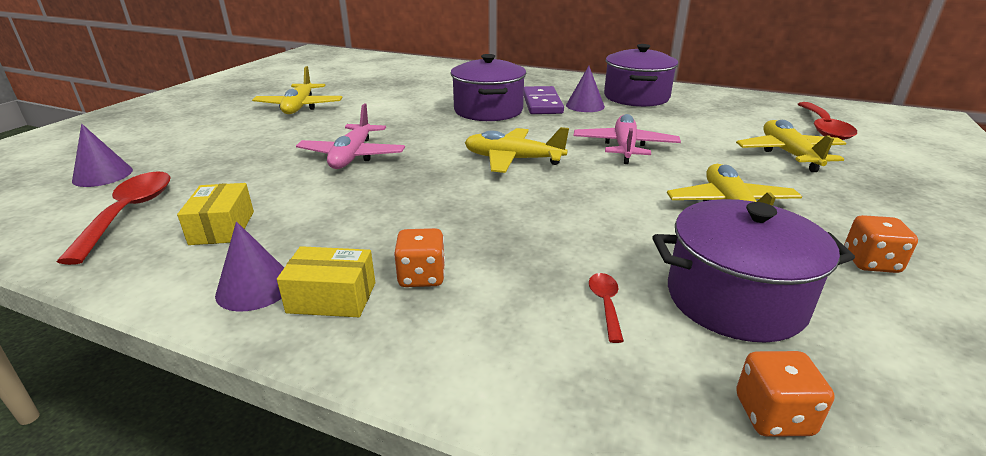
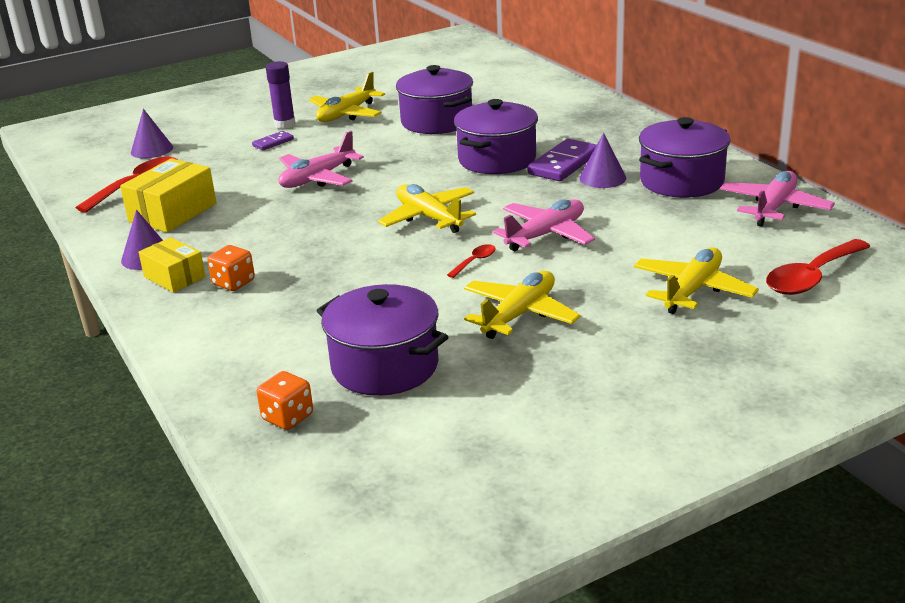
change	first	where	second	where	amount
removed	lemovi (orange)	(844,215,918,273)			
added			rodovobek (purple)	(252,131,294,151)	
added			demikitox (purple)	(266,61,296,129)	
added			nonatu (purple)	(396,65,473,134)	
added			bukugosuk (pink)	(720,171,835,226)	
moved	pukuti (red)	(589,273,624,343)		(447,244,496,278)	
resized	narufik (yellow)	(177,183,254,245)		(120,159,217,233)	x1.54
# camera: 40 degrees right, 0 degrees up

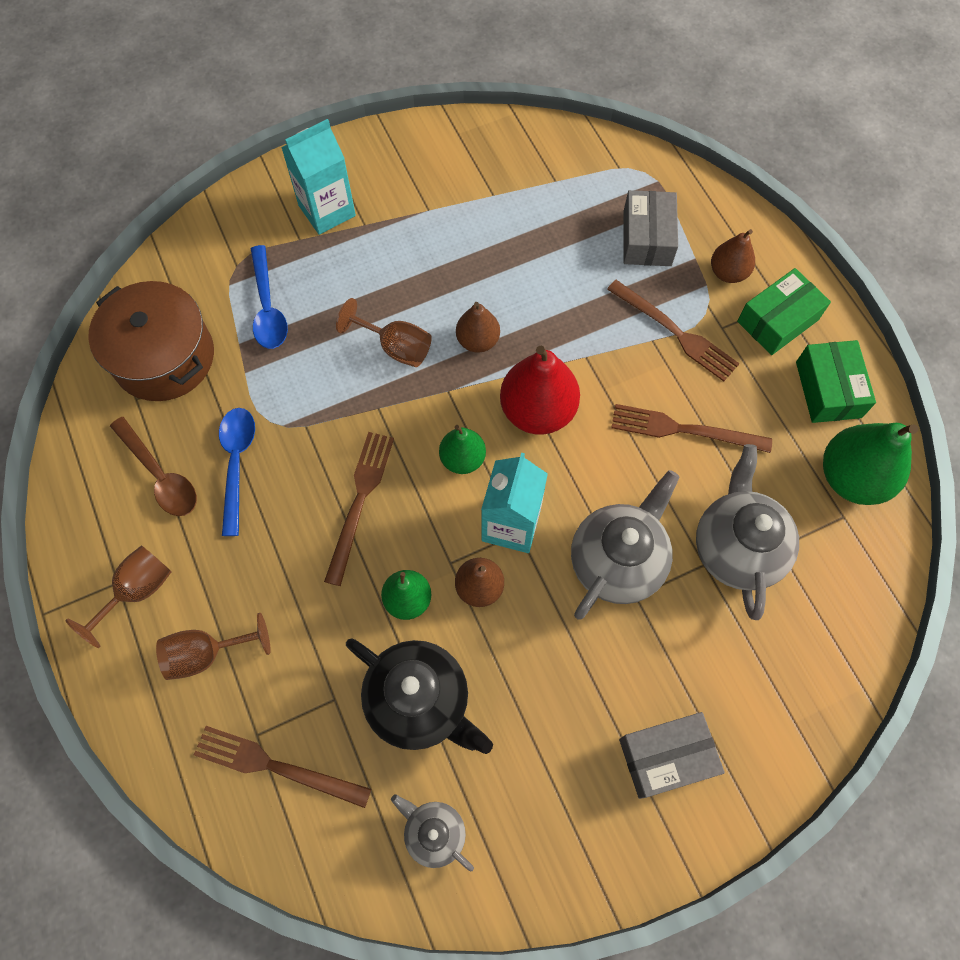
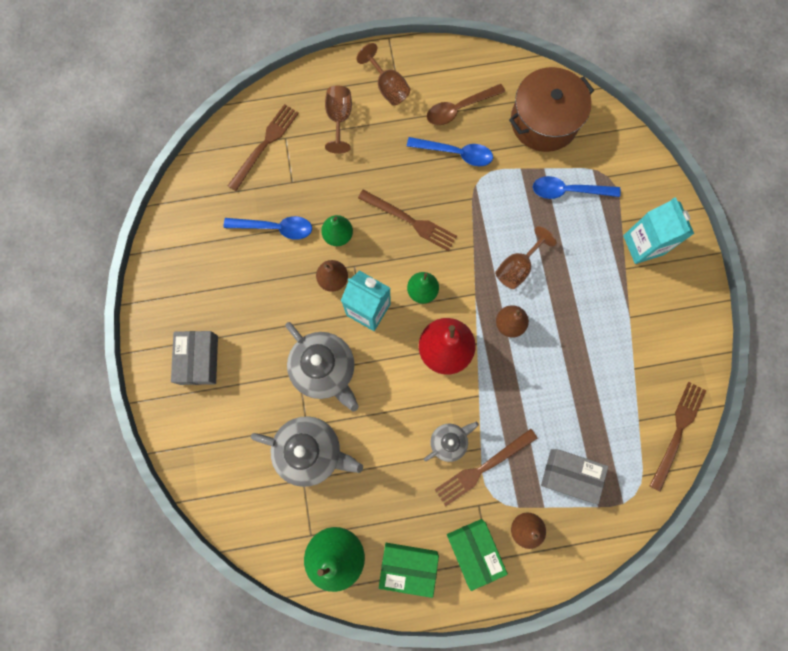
change	first	where	second	where	amount
moved	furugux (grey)	(391,794,474,872)		(424,422,479,462)	
moved	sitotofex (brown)	(611,404,772,453)		(650,382,706,492)	
replaced	furugux (black)	(346,638,493,754)	pukuti (blue)	(224,216,312,240)	
# camera: 105 degrees right, 10 degrees up

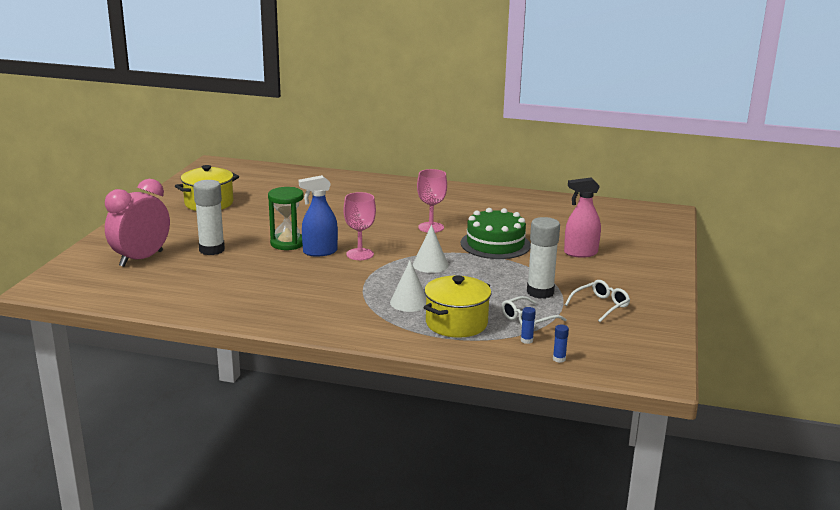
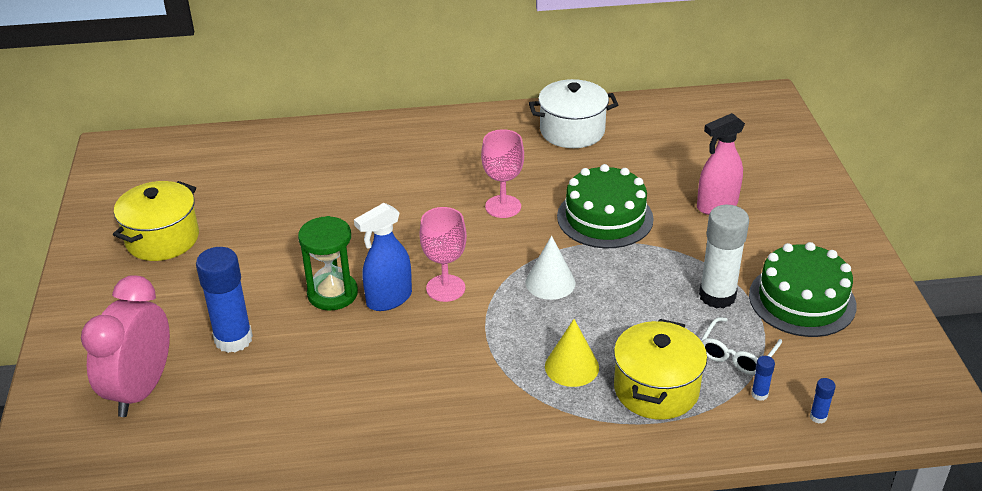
change	first	where	second	where	amount
added			nonatu (white)	(529,79,618,148)	
replaced	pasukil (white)	(565,280,630,322)	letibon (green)	(749,242,857,337)	
recoloured	demikitox (white)	(193,180,225,255)	demikitox (blue)	(196,247,253,353)	
recoloured	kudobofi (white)	(390,260,426,312)	kudobofi (yellow)	(545,319,599,387)	
# camera: 20 degrees left, 15 degrees up

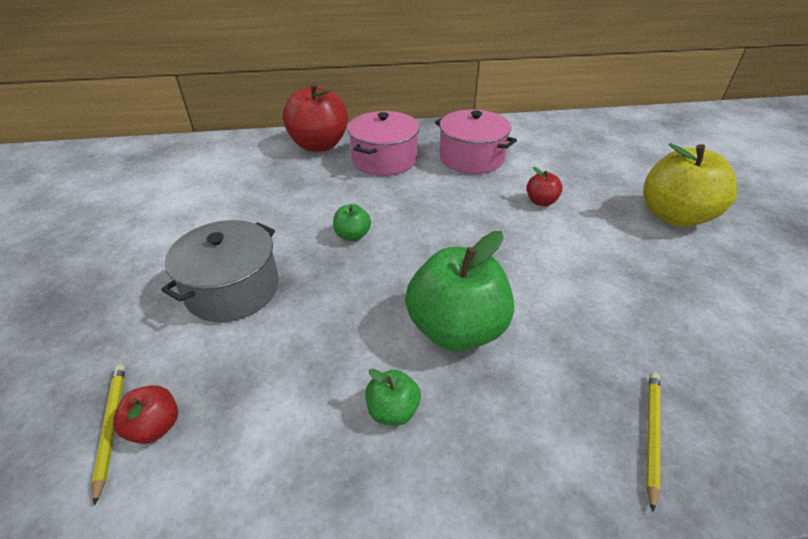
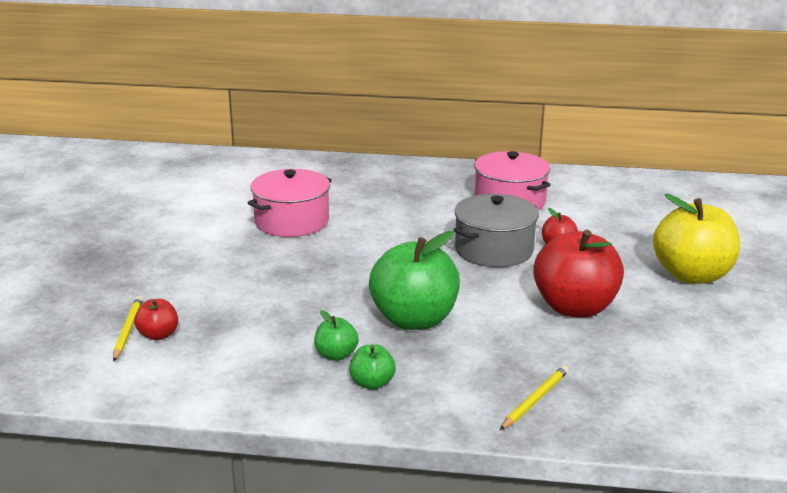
change	first	where	second	where	amount
moved	nonatu (grey)	(161,220,279,322)		(454,194,539,267)	
moved	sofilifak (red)	(283,83,348,152)		(533,230,624,318)	
moved	sofilifak (green)	(333,204,371,241)		(349,344,396,390)	
moved	nonatu (pink)	(348,111,419,176)		(247,169,332,237)	
# camera: 15 degrees right, 15 degrees down

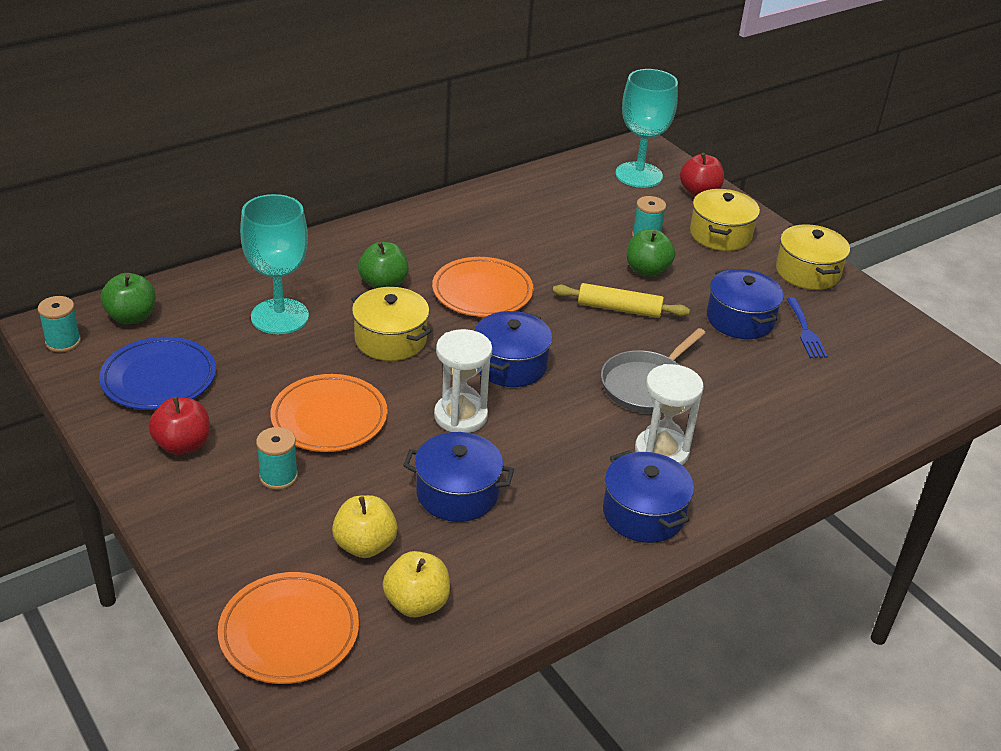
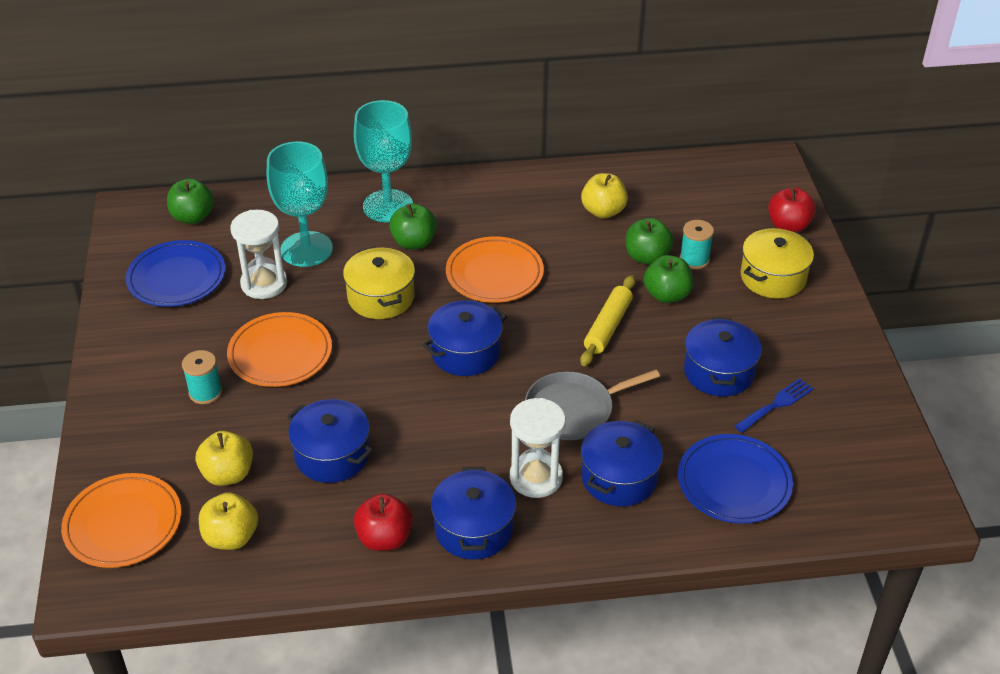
change	first	where	second	where	amount
removed	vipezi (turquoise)	(38,296,81,352)			
removed	nonatu (yellow)	(776,224,850,290)			
added			sofilifak (yellow)	(581,173,628,218)	
added			nonatu (blue)	(581,420,663,506)	
added			sofilifak (green)	(626,218,674,265)	
added			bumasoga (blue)	(678,434,793,524)	
moved	sofilifak (red)	(148,397,210,455)		(354,493,413,551)	
moved	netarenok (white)	(434,329,492,433)		(230,210,287,299)	
moved	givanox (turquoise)	(615,69,678,188)		(354,100,413,222)	
turned	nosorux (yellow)	(553,283,690,318)		(580,275,635,366)	75 degrees clockwise
turned	sitotofex (blue)	(786,297,828,358)		(735,378,814,433)	150 degrees counterclockwise
# camera: 30 degrees right, 5 degrees up

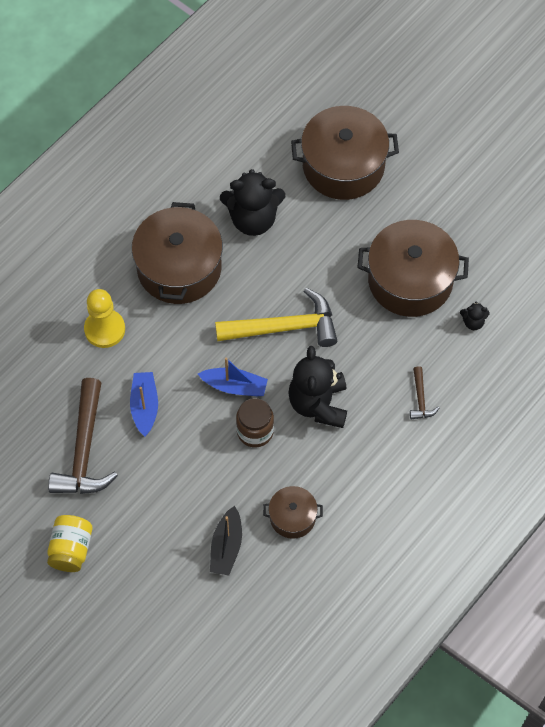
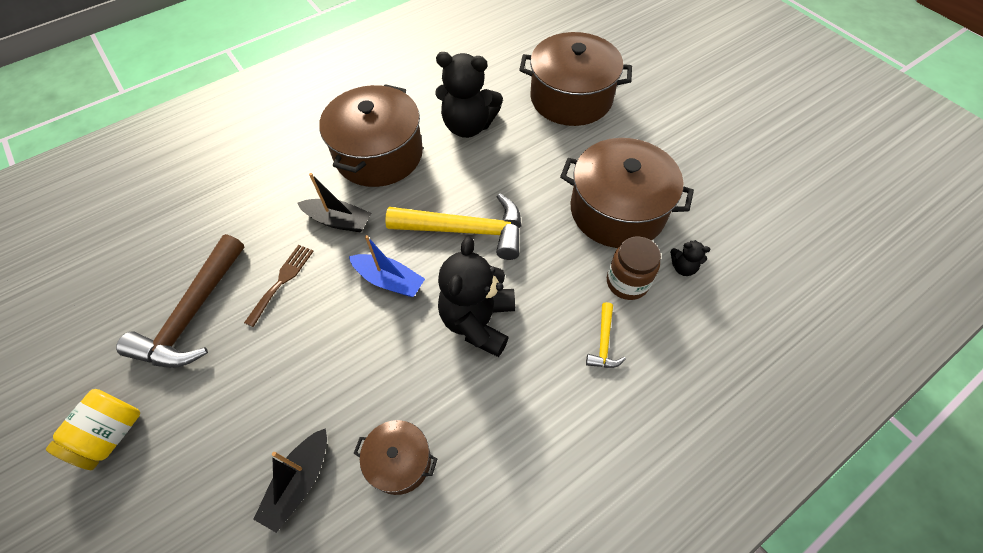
change	first	where	second	where	amount
removed	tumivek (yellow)	(84,289,125,348)			
added			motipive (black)	(297,173,371,232)	
moved	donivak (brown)	(236,398,274,448)		(607,237,661,300)	
replaced	motipive (blue)	(130,372,158,437)	sitotofex (brown)	(244,245,314,327)	
recoloured	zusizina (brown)	(410,366,439,419)	zusizina (yellow)	(586,302,626,368)	
# camera: 15 degrees right, 5 degrees down

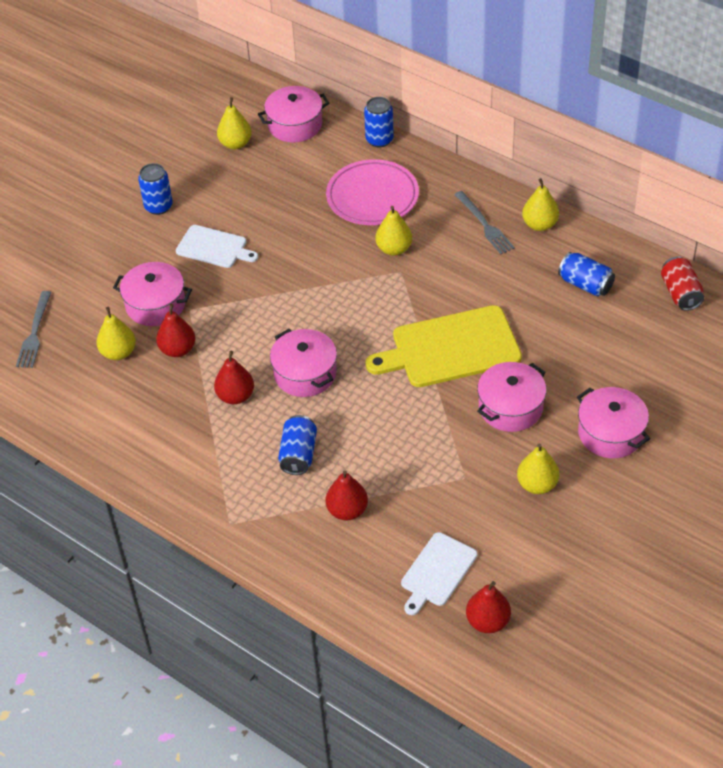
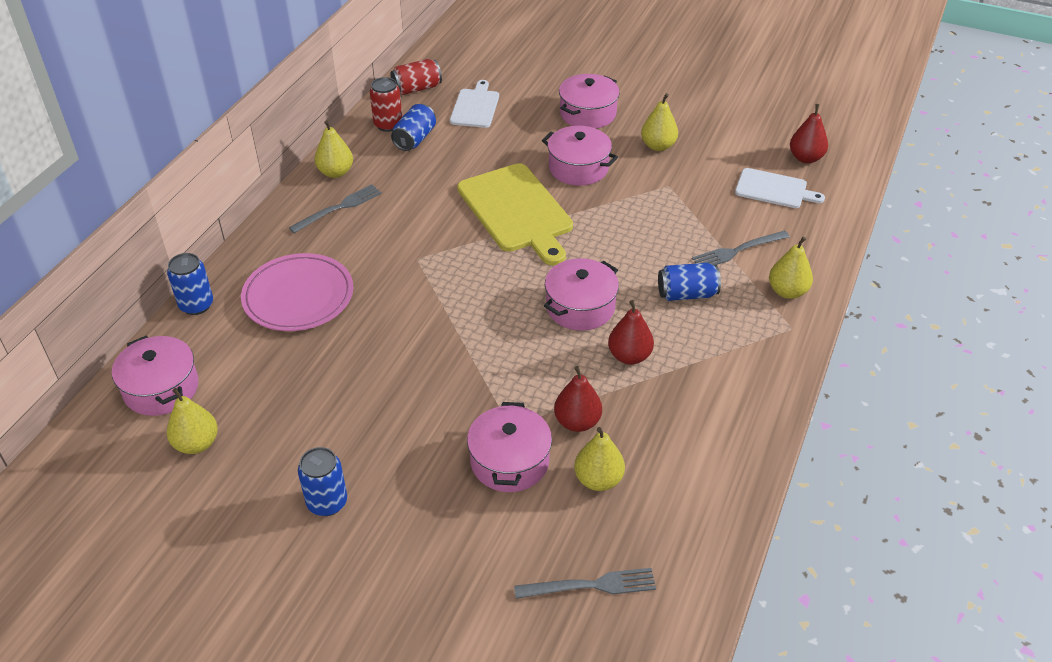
change	first	where	second	where	amount
added			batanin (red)	(370,77,402,132)	
moved	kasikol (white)	(176,225,258,268)		(450,80,499,128)	
moved	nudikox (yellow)	(375,206,412,256)		(769,237,813,299)	
replaced	nudikox (red)	(326,470,368,521)	sitotofex (grey)	(692,230,790,265)	
# camera: 105 degrees left, 5 degrees down

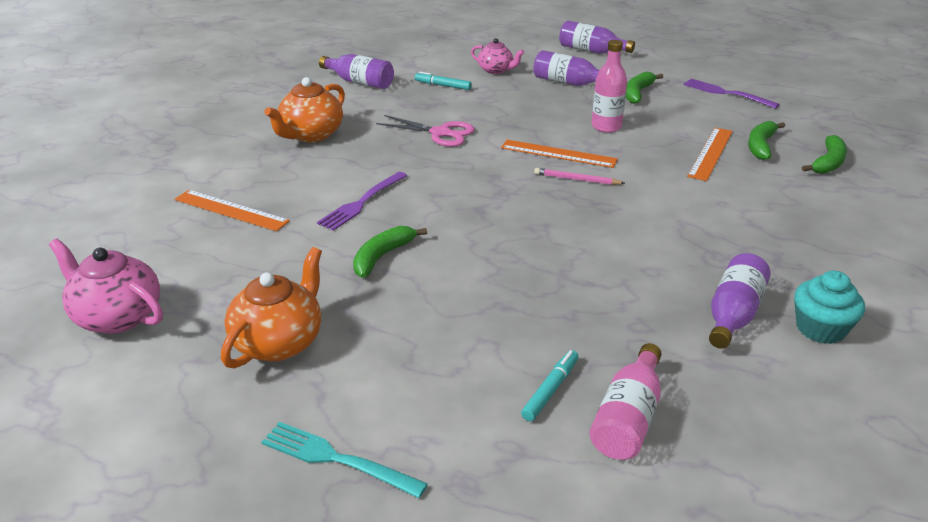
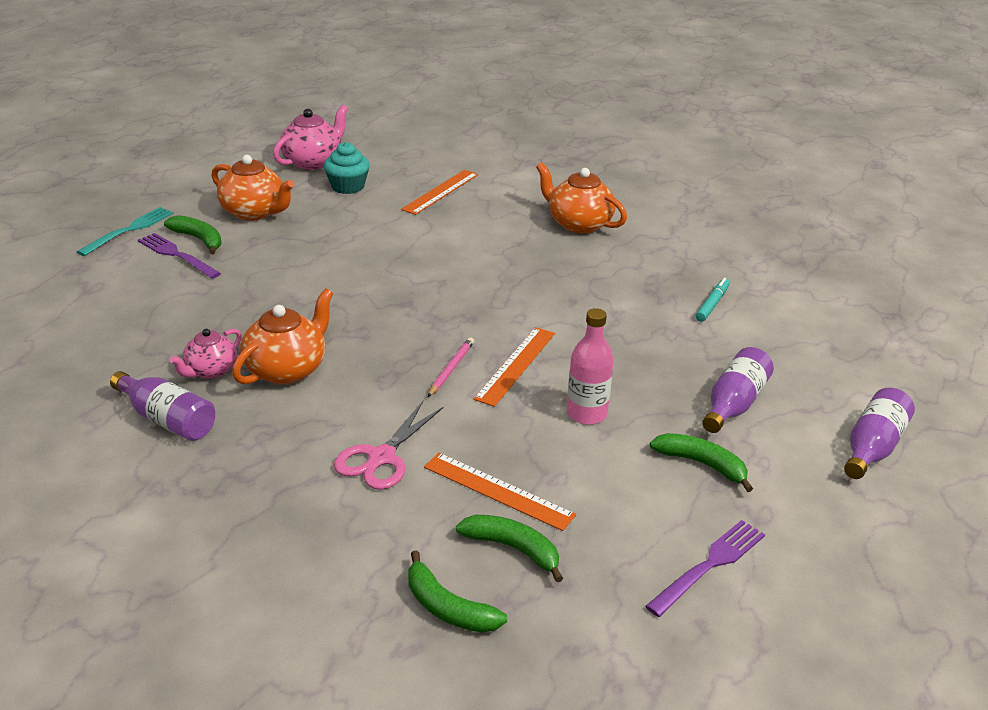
change	first	where	second	where	amount
removed	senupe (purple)	(319,54,394,89)			
removed	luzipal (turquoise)	(521,350,579,421)			
removed	senupe (pink)	(589,343,662,460)			
added			furugux (orange)	(232,289,333,385)	
moved	sitotofex (purple)	(317,172,407,231)		(138,233,221,279)	
moved	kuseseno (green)	(353,226,427,278)		(164,215,221,255)	
moved	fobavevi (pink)	(376,115,475,147)		(334,401,444,490)	
moved	furugux (pink)	(471,38,524,74)		(169,329,242,379)	
moved	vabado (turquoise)	(794,270,865,344)		(324,142,370,194)	
# camera: 95 degrees right, 0 degrees up

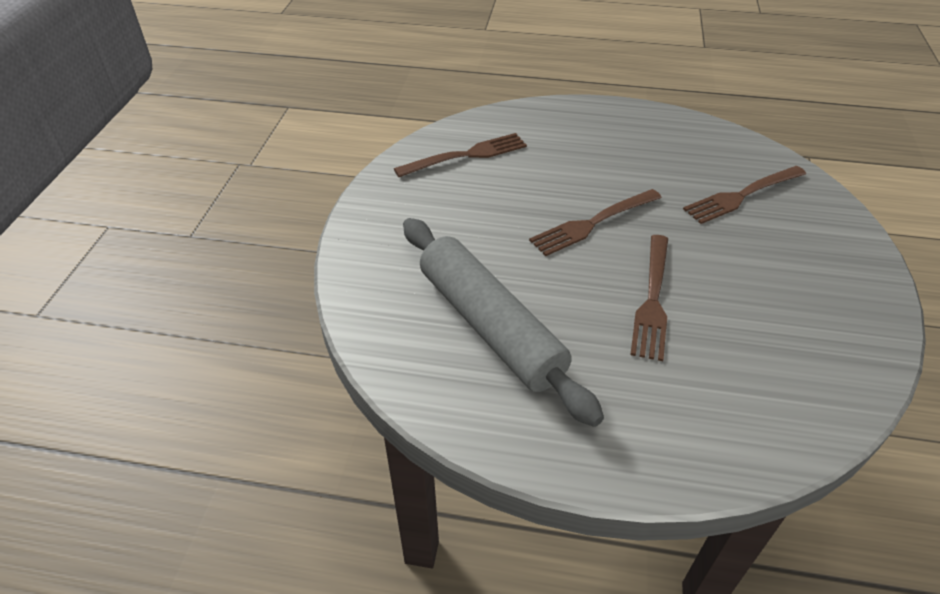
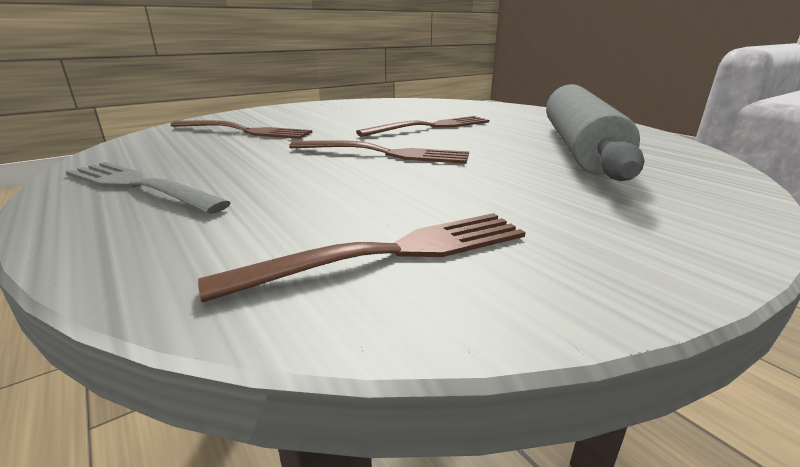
change	first	where	second	where	amount
added			sitotofex (grey)	(66,162,231,214)	
turned	sitotofex (brown)	(394,133,527,177)		(198,213,526,303)	135 degrees clockwise
# camera: 135 degrees left, 20 degrees down

